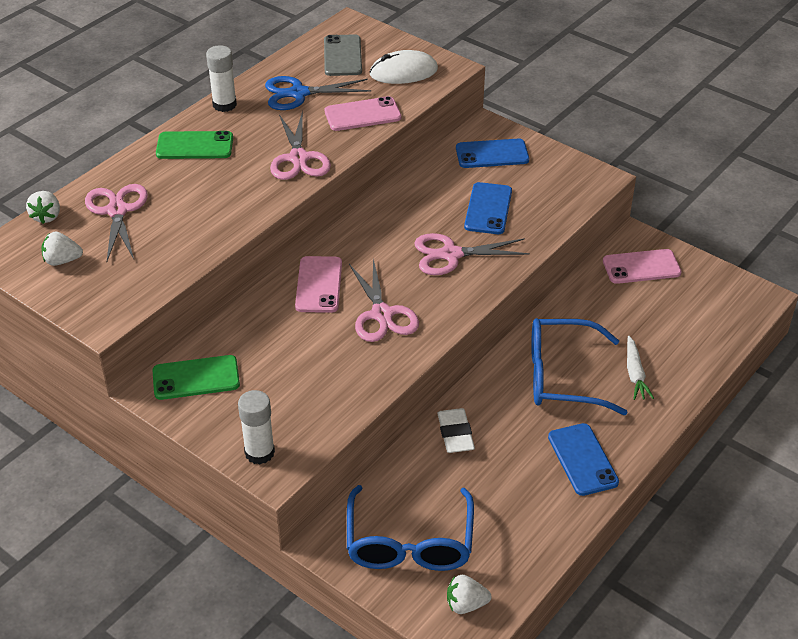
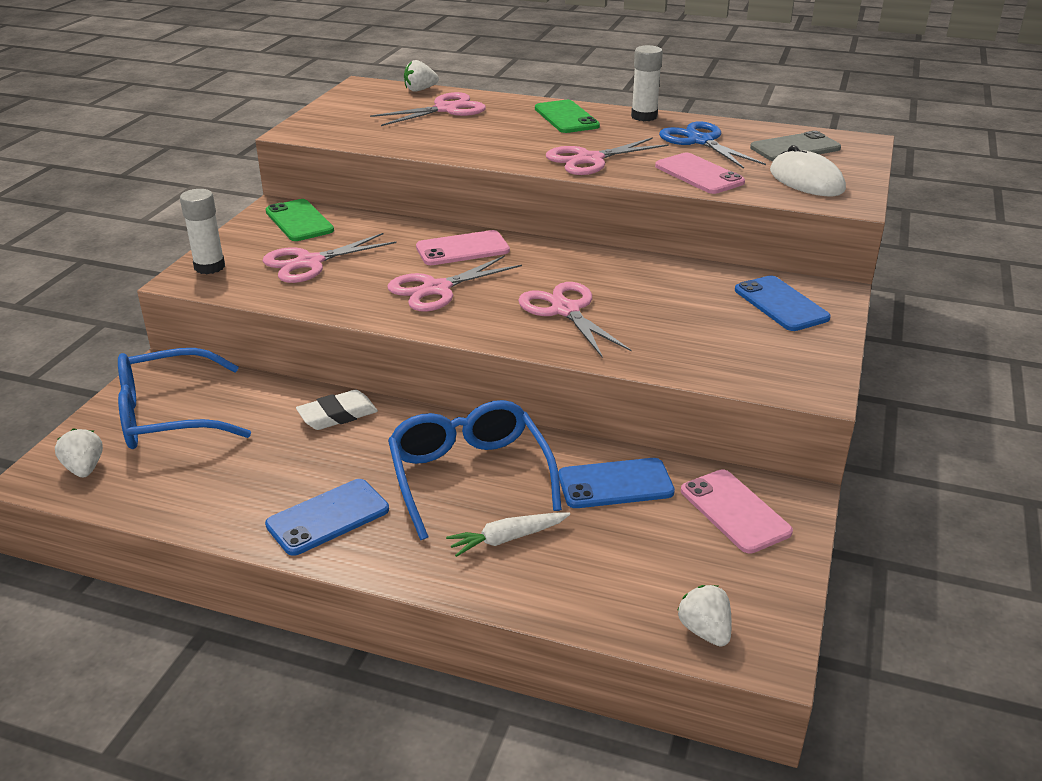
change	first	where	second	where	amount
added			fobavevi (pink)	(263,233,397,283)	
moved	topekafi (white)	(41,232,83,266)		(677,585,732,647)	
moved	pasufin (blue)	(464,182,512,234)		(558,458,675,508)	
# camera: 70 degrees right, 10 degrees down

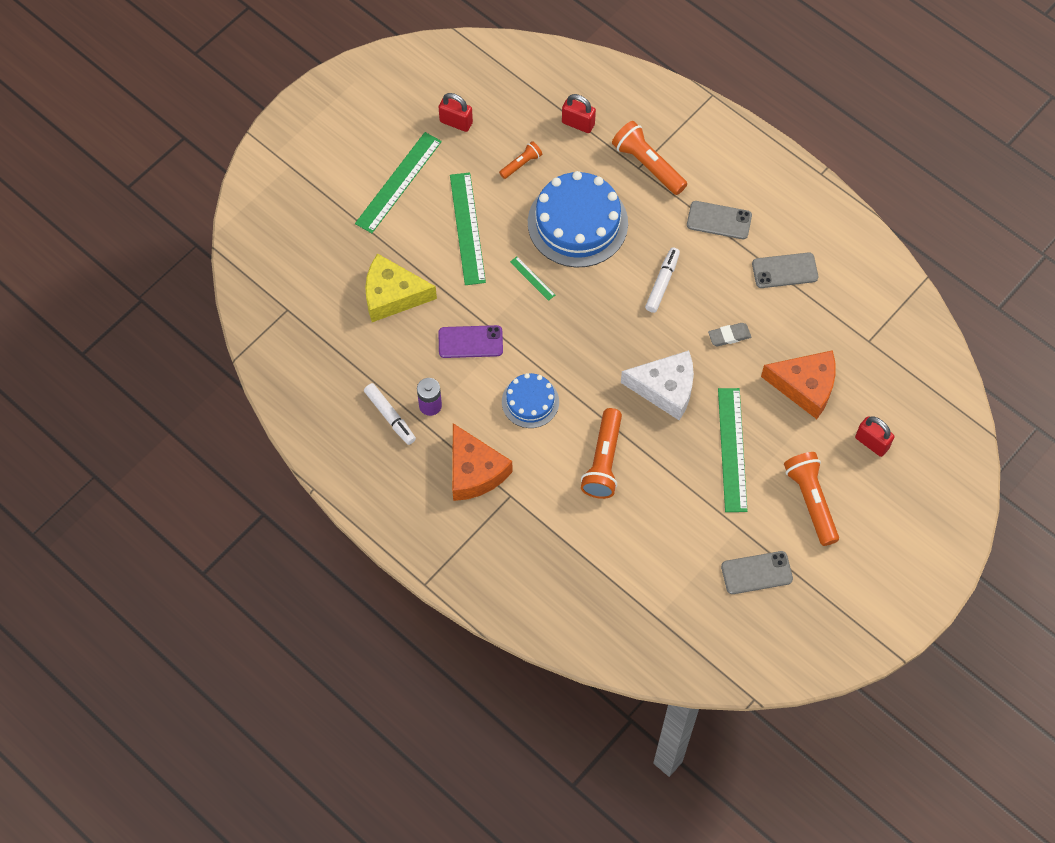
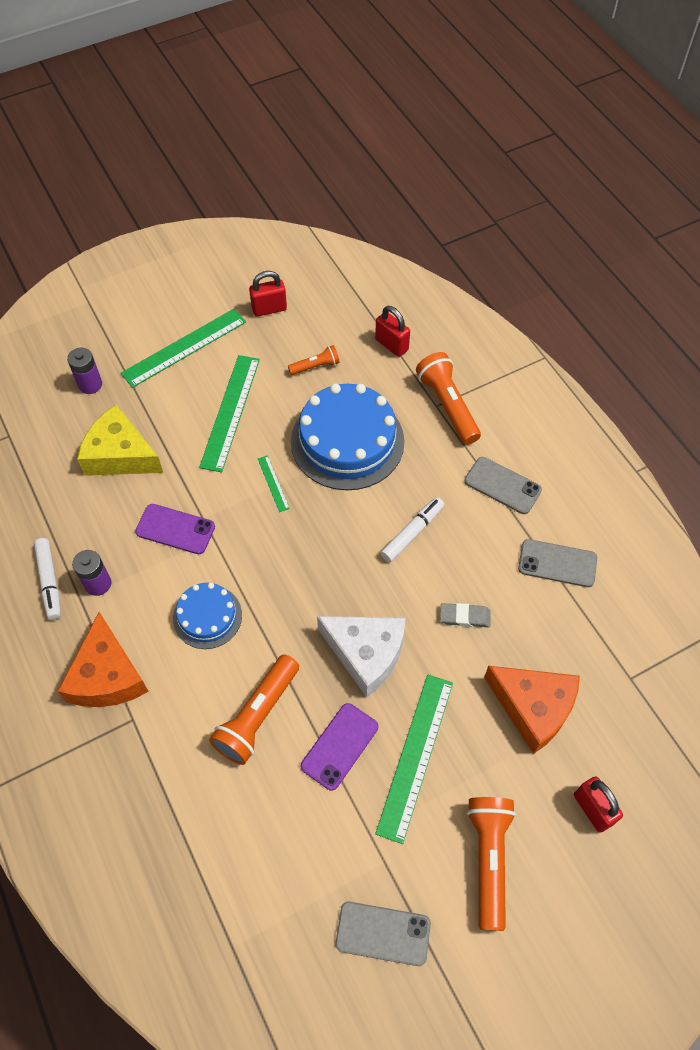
change	first	where	second	where	amount
added			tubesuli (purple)	(67,348,102,394)	
added			pasufin (purple)	(301,703,378,791)	
turned	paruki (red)	(439,93,473,132)		(249,271,287,317)	60 degrees counterclockwise
# camera: 20 degrees right, 5 degrees down

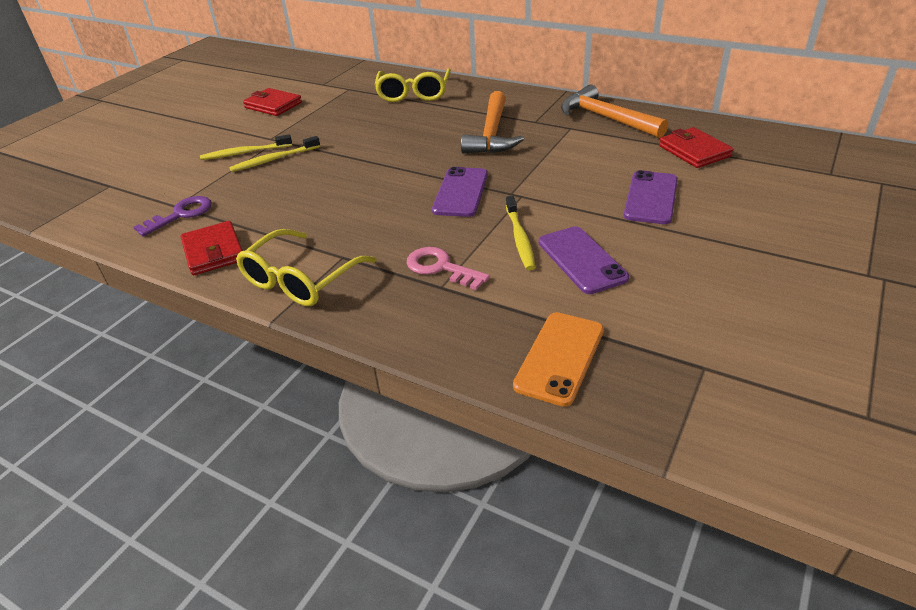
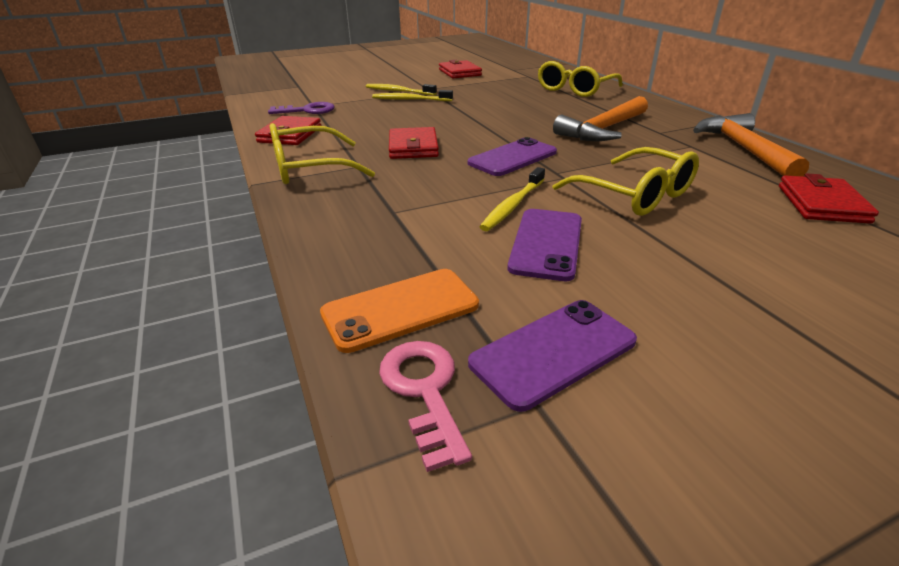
change	first	where	second	where	amount
added			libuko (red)	(389,127,439,159)	
added			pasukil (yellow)	(553,147,699,216)	
moved	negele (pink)	(406,247,490,290)		(379,341,472,472)	
moved	pasufin (purple)	(624,170,678,224)		(468,300,637,412)	
# camera: 35 degrees right, 5 degrees down

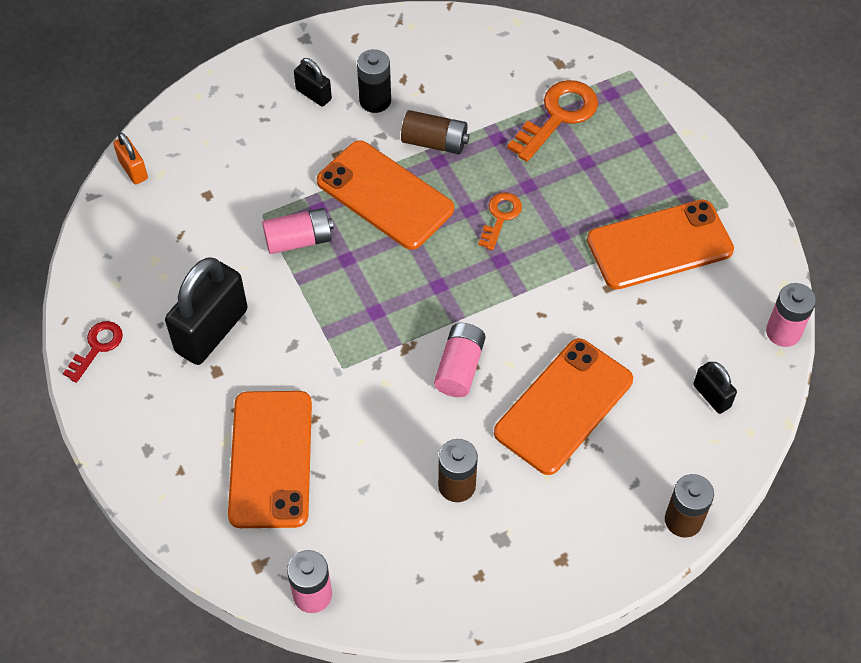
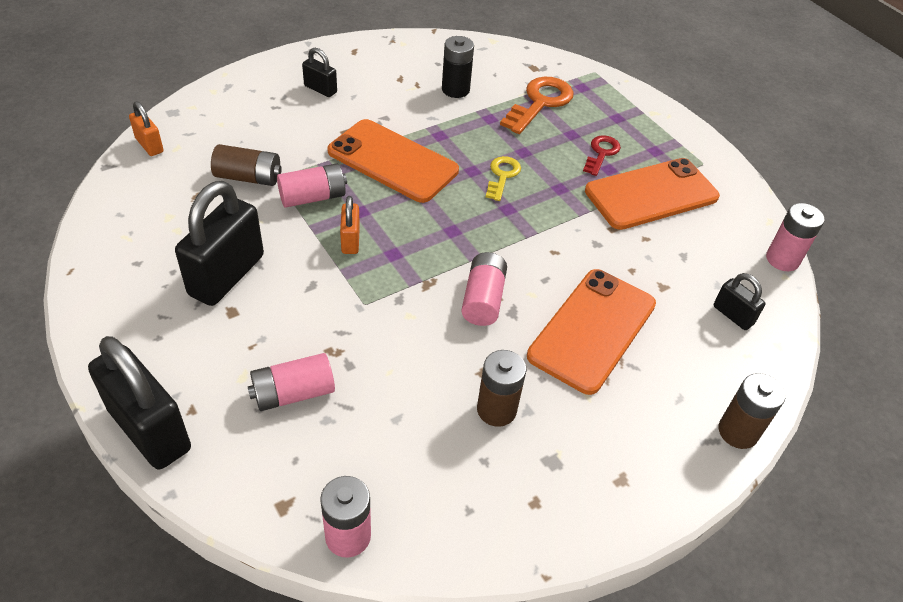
change	first	where	second	where	amount
added			paruki (black)	(88,336,191,470)	
added			paruki (orange)	(340,196,360,254)	
moved	negele (red)	(63,321,123,383)		(583,135,621,176)	
moved	tubesuli (black)	(357,49,391,113)		(442,36,474,98)	
moved	tubesuli (brown)	(401,110,469,154)		(211,144,282,186)	
replaced	pasufin (orange)	(228,391,312,528)	tubesuli (pink)	(248,353,335,411)	
recoloured	negele (orange)	(478,192,522,250)	negele (yellow)	(486,156,521,201)	
# camera: 10 degrees left, 10 degrees down

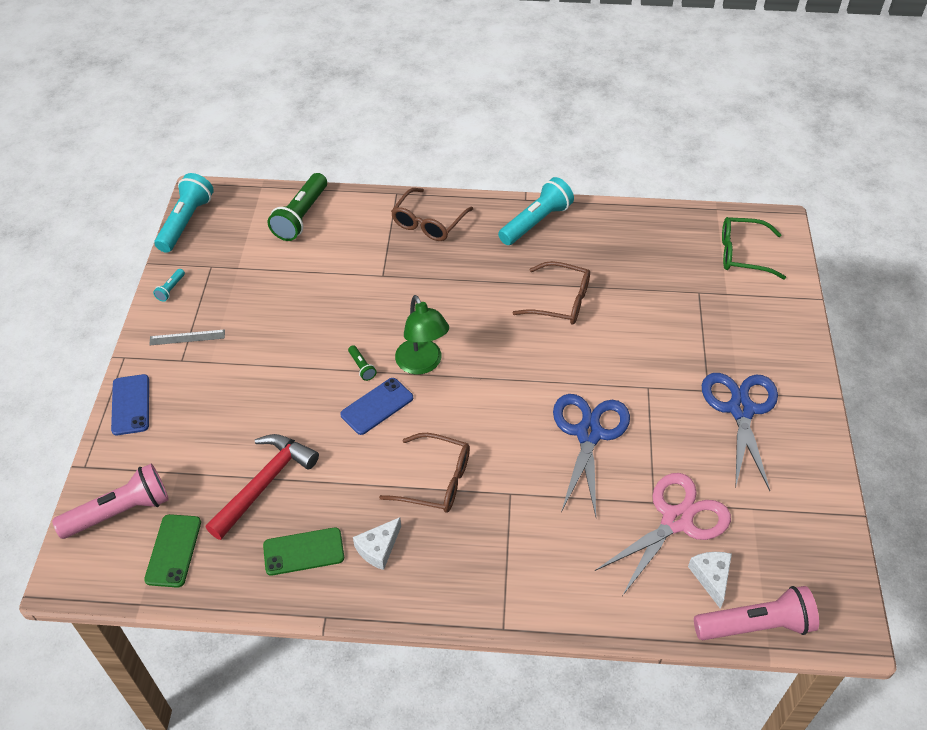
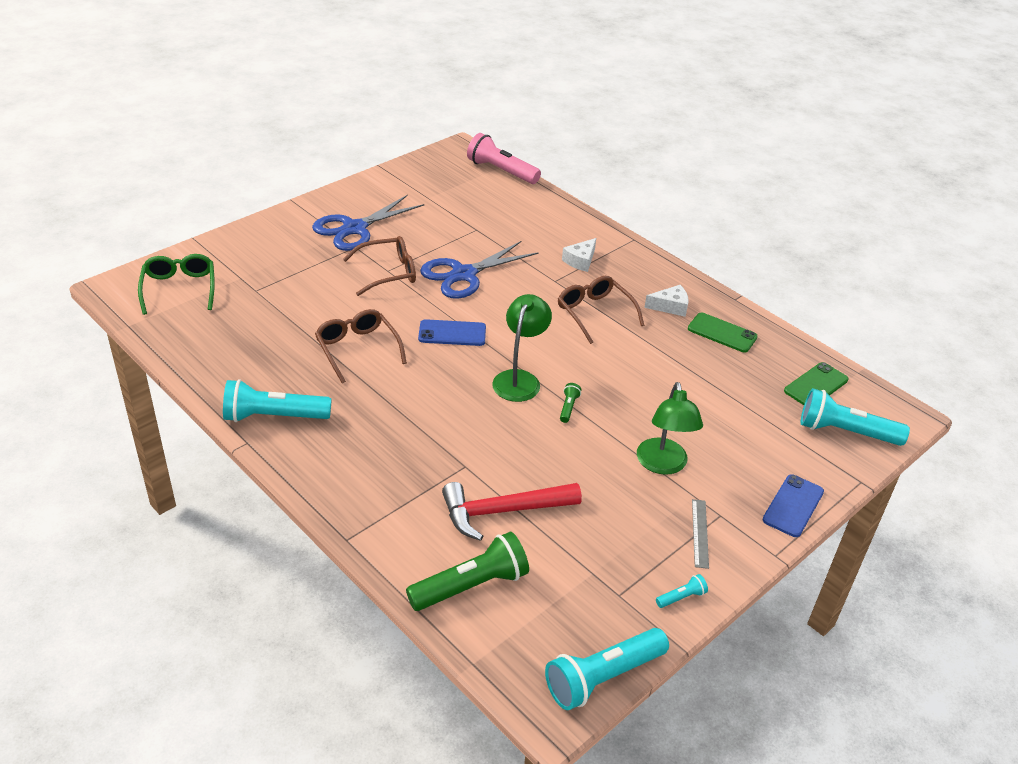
change	first	where	second	where	amount
removed	fobavevi (pink)	(595,473,731,596)			
added			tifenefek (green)	(637,382,703,475)	
moved	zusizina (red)	(205,434,319,540)		(442,482,582,541)	
moved	pasufin (blue)	(340,378,413,435)		(418,319,486,346)	
moved	pasukil (brown)	(391,188,473,241)		(343,236,416,296)	
moved	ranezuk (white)	(688,552,732,608)		(562,238,596,272)	
recoloured	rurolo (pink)	(52,464,169,539)	rurolo (turquoise)	(801,388,910,446)	
turned	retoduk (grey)	(149,329,225,345)		(692,499,709,569)	60 degrees clockwise
turned	pasukil (green)	(722,217,786,280)		(138,254,215,315)	150 degrees counterclockwise
# camera: 140 degrees left, 10 degrees down

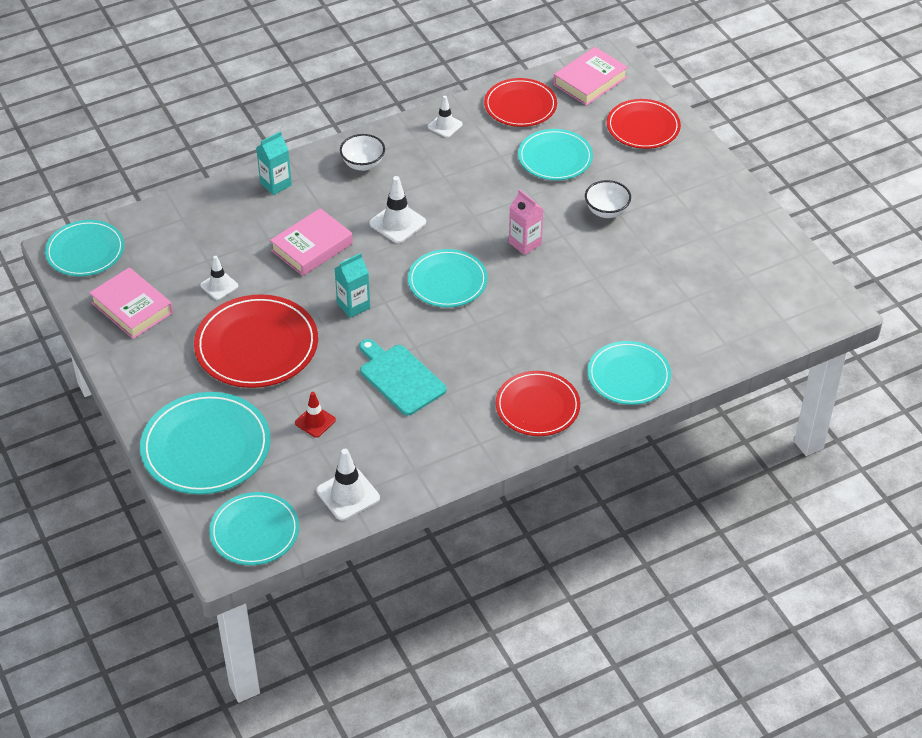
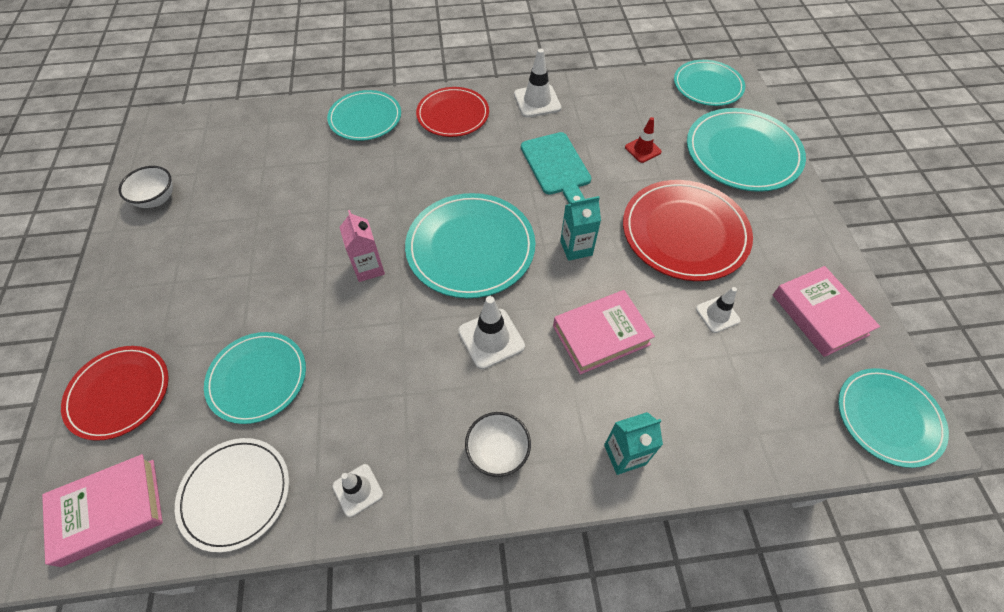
change	first	where	second	where	amount
moved	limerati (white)	(316,449,380,521)		(514,49,561,117)	
moved	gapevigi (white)	(585,180,631,218)		(118,166,173,208)	
recoloured	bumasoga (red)	(484,78,557,127)	bumasoga (white)	(175,438,289,552)	
resized	bumasoga (turquoise)	(408,249,488,307)		(405,193,535,298)	x1.50
# camera: 160 degrees left, 10 degrees up

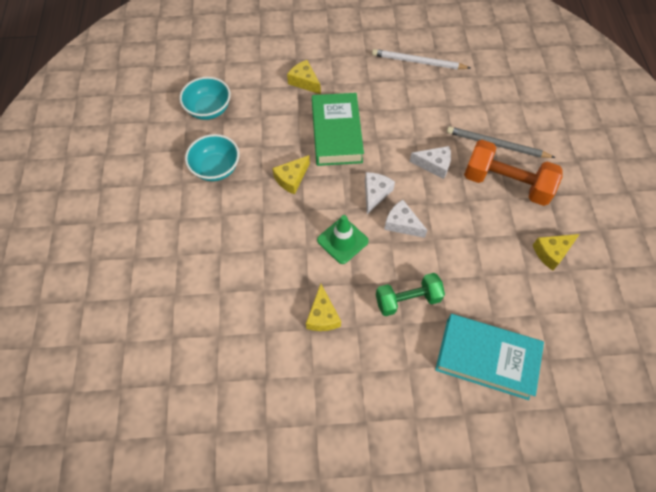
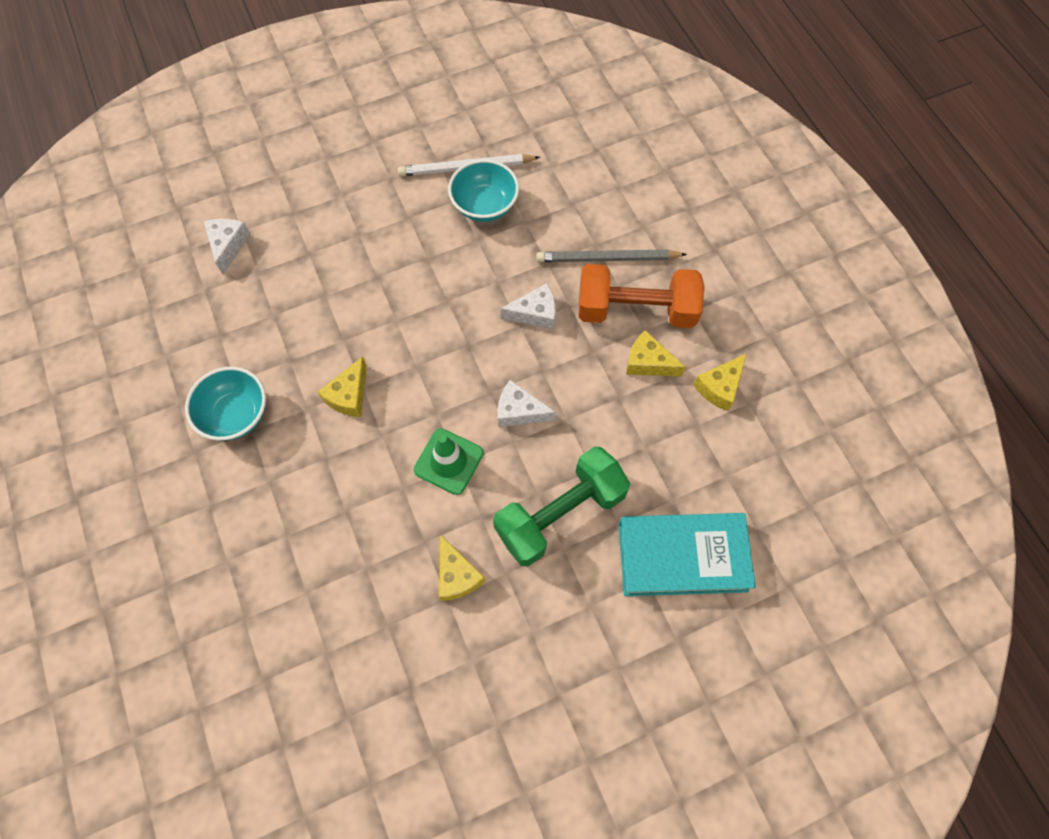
change	first	where	second	where	amount
removed	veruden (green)	(312,93,364,166)			
moved	gapevigi (turquoise)	(179,77,231,120)		(448,159,519,222)	
moved	ranezuk (yellow)	(287,60,321,94)		(626,330,686,377)	
moved	ranezuk (white)	(365,172,395,214)		(204,219,251,274)	
resized	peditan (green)	(376,273,445,316)		(493,446,630,566)	x1.51
# camera: 20 degrees left, 5 degrees up

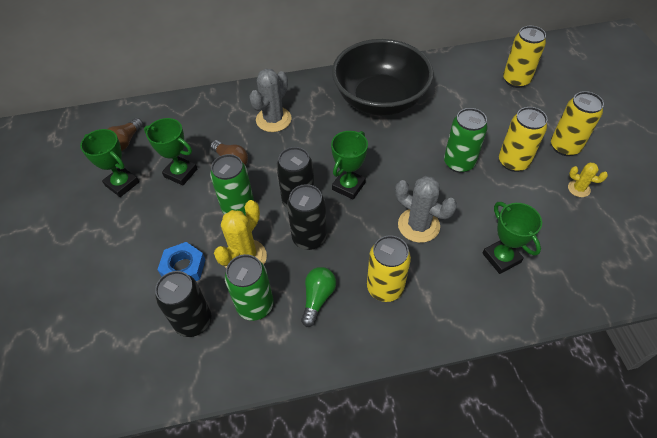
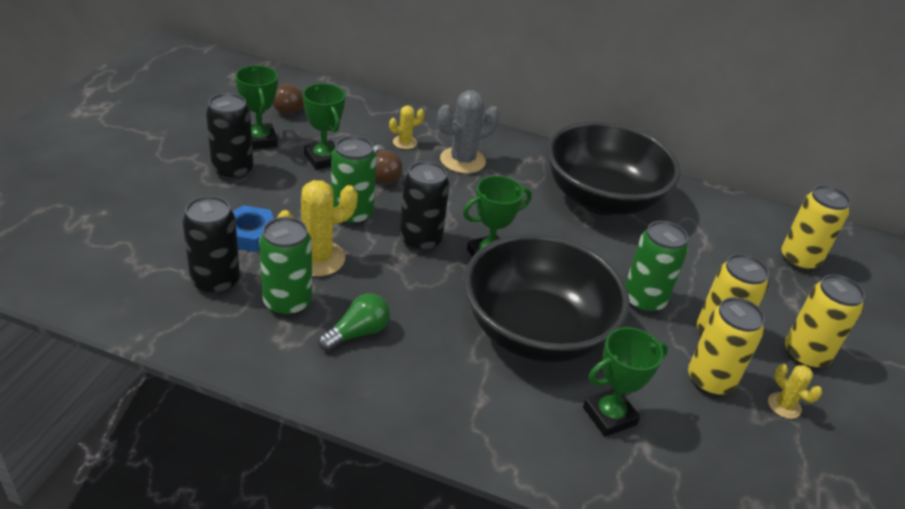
change	first	where	second	where	amount
added			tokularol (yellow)	(389,106,425,149)	
moved	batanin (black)	(287,184,327,250)		(206,93,254,180)	
moved	batanin (yellow)	(367,235,411,302)		(688,297,765,396)	
replaced	tokularol (grey)	(395,176,457,243)	gapevigi (black)	(464,234,630,363)	
turned	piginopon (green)	(482,202,542,274)		(583,327,668,437)	60 degrees clockwise
# camera: 25 degrees right, 15 degrees down

